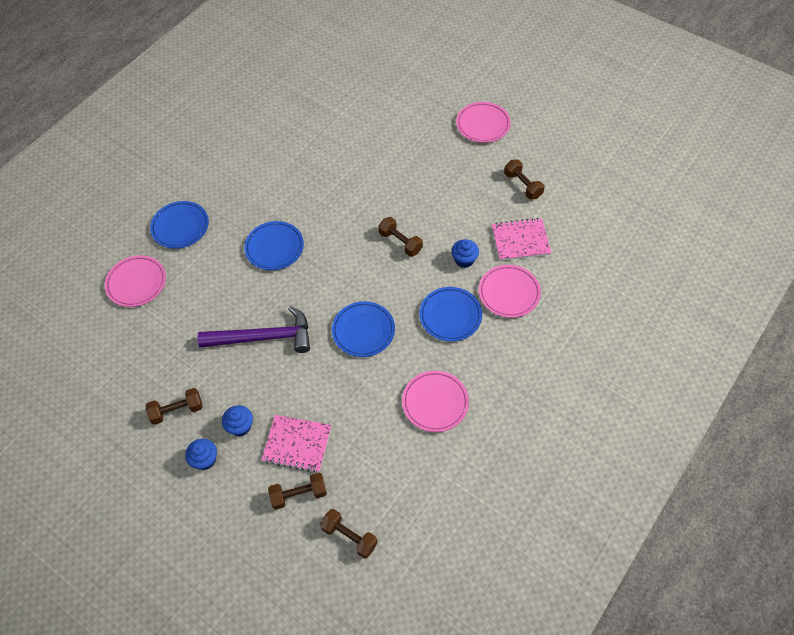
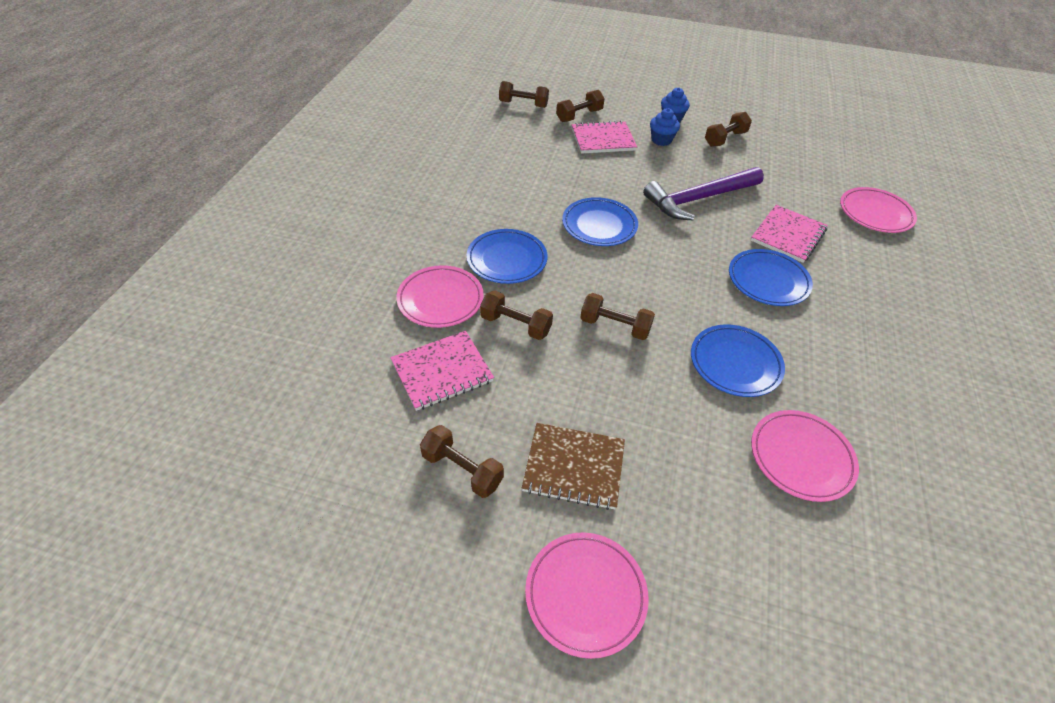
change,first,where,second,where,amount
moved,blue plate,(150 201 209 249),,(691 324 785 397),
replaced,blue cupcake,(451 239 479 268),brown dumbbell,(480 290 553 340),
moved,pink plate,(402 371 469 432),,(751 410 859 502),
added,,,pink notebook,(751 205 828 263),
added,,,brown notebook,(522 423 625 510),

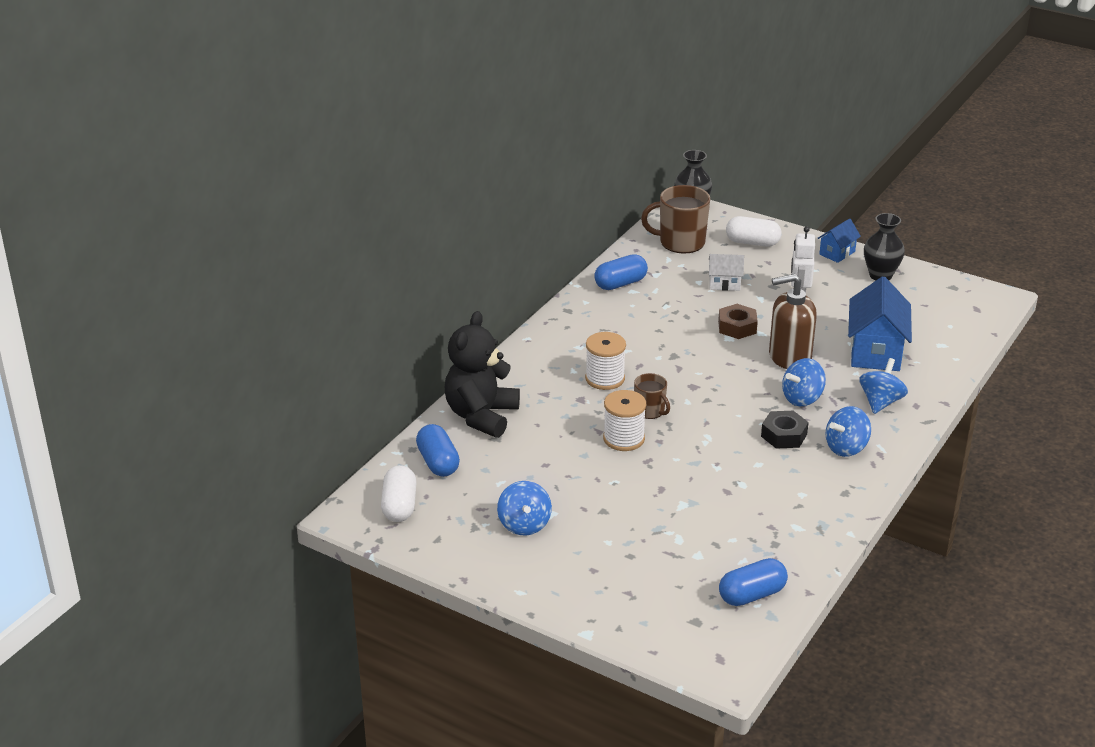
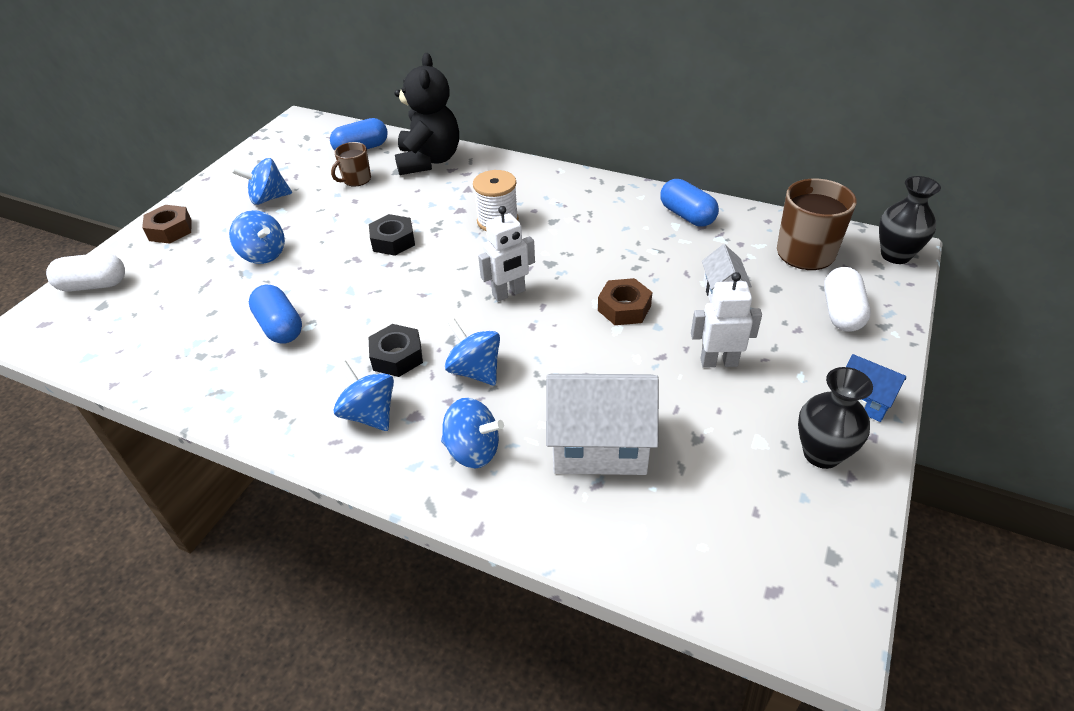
change,first,where,second,where,amount
removed,brown soap dispenser,(769 274 817 369),,,
recoloured,blue house,(848 276 912 371),white house,(546 374 659 475),
turned,black teddy bear,(445 311 520 438),,(395 53 459 175),75 degrees clockwise
moved,brown mug,(634 373 670 419),,(331 142 371 186),
replaced,white spool,(603 390 646 451),black nut,(369 214 415 256),
moved,white capsule,(381 465 417 522),,(46 253 125 292),
moved,blue capsule,(719 558 788 606),,(249 285 302 344),
added,,,brown nut,(142 205 192 244),
added,,,white robot,(478 206 535 302),
added,,,blue spinning top,(229 210 285 264),

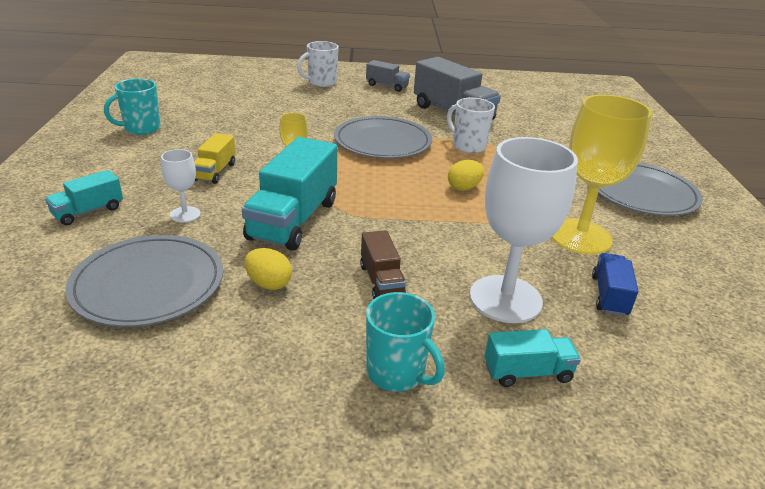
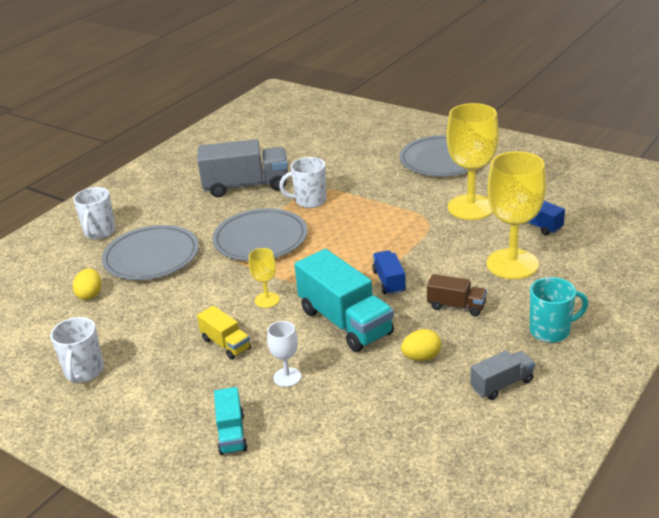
change,first,where,second,where,amount
moved,grey truck,(366 60 410 92),,(470 350 535 400),
recoloured,turquoise mug,(104 78 160 135),white mug,(50 317 104 383),
recoloured,white goblet,(470 137 578 323),yellow goblet,(487 151 546 279),
moved,yellow egg,(448 160 484 191),,(73 268 101 300),
moved,grey plate,(66 235 223 327),,(102 225 199 280),
removed,turquoise truck,(485 329 581 387),,,
added,,,blue truck,(372 250 406 295),

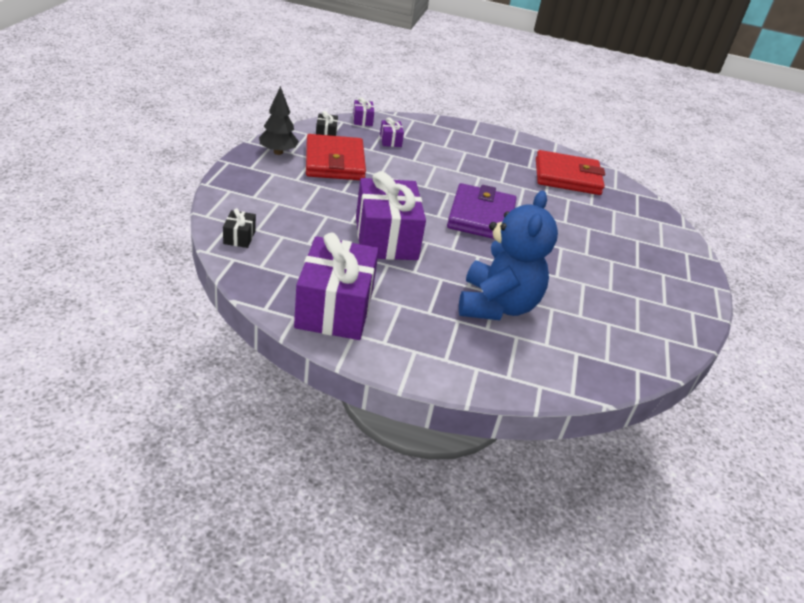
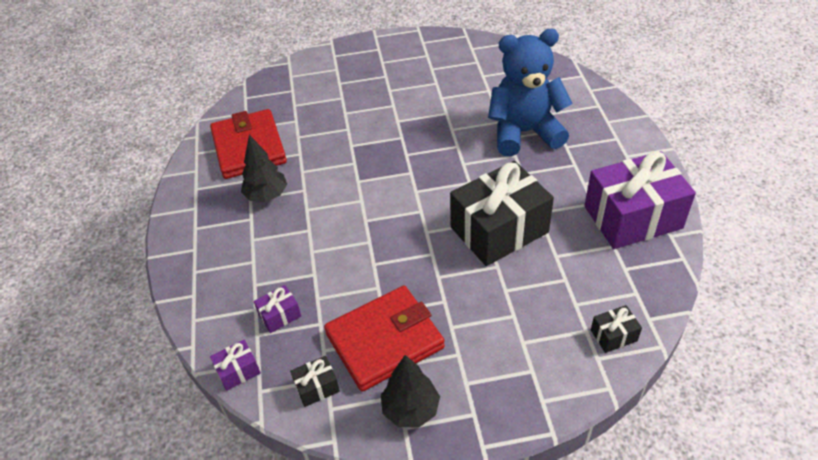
change,first,where,second,where,amount
recoloured,purple gift,(356 171 426 260),black gift,(450 161 554 266),
removed,purple wallet,(447 183 517 239),,,
added,,,black tree,(241 135 287 202),

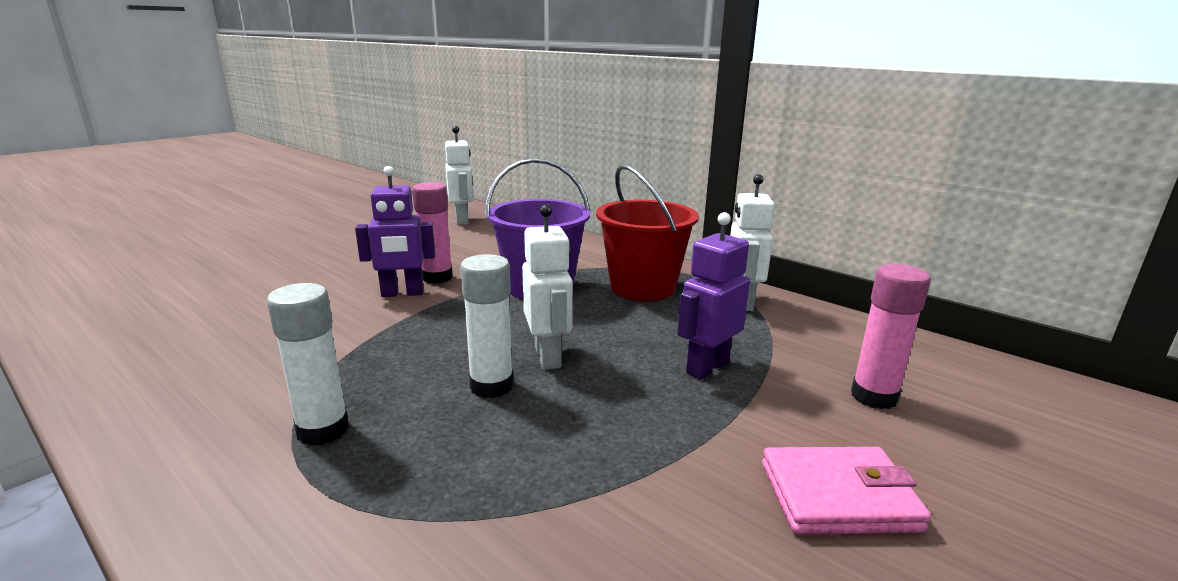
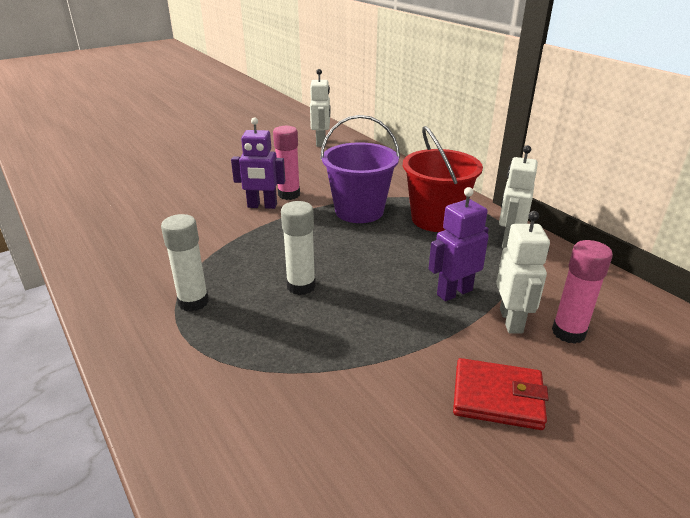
change,first,where,second,where,amount
moved,white robot,(522 204 573 370),,(496 211 550 334),
recoloured,pink wallet,(762 447 931 534),red wallet,(453 358 549 430),

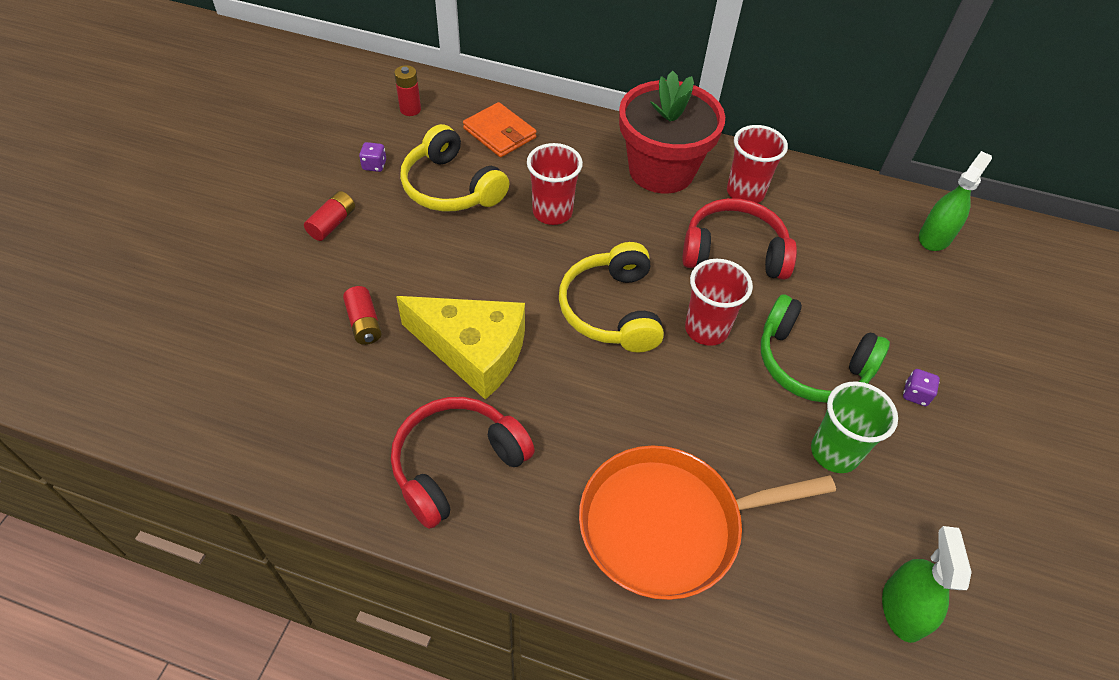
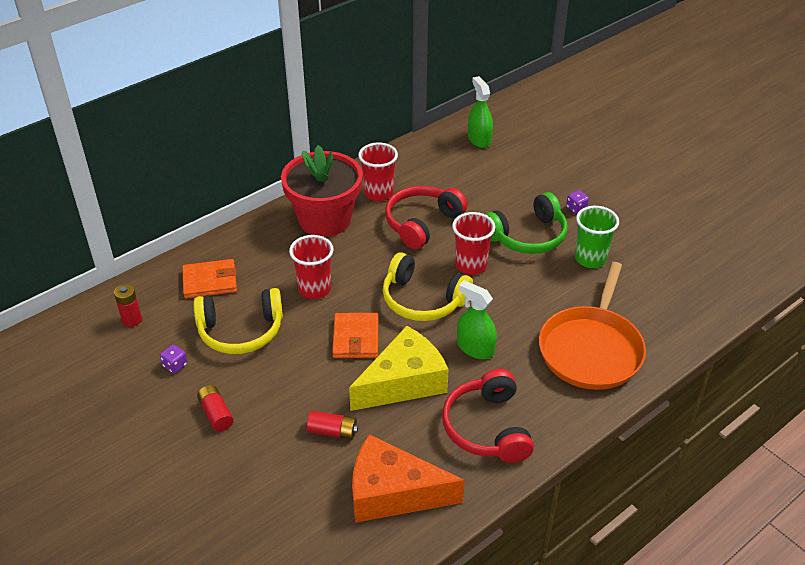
change,first,where,second,where,amount
moved,green spray bottle,(882 526 972 643),,(457 280 497 359),
added,,,orange wallet,(332 313 378 358),
added,,,orange cheese,(352 434 465 523),

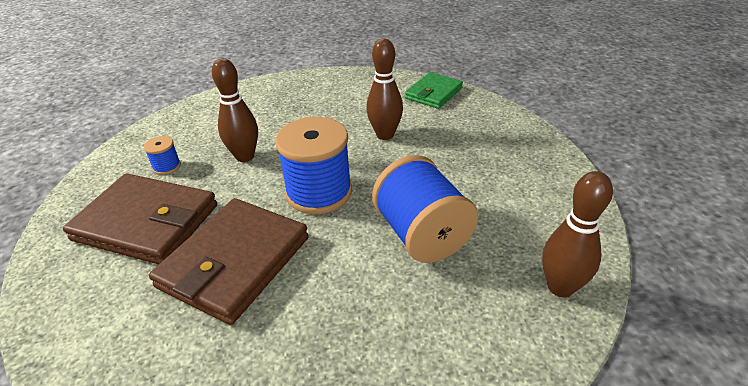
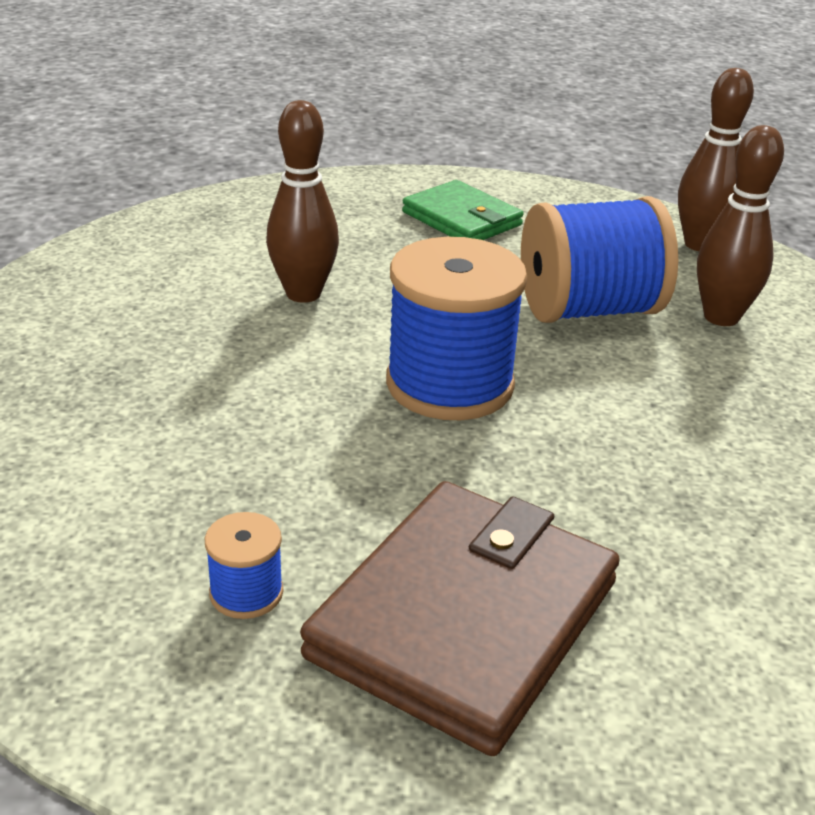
change,first,where,second,where,amount
moved,brown bowling pin,(212 58 258 162),,(697 125 784 326),
moved,green wallet,(405 72 463 109),,(402 180 524 240),
removed,brown wallet,(149 198 309 325),,,

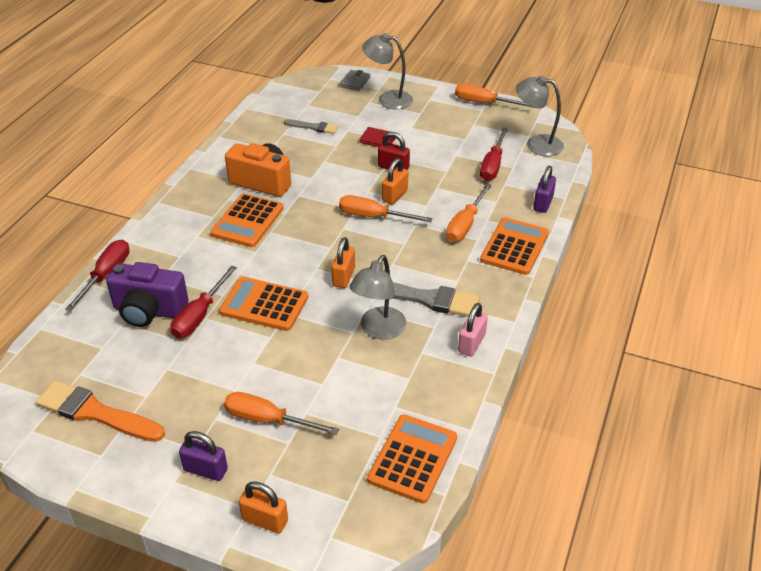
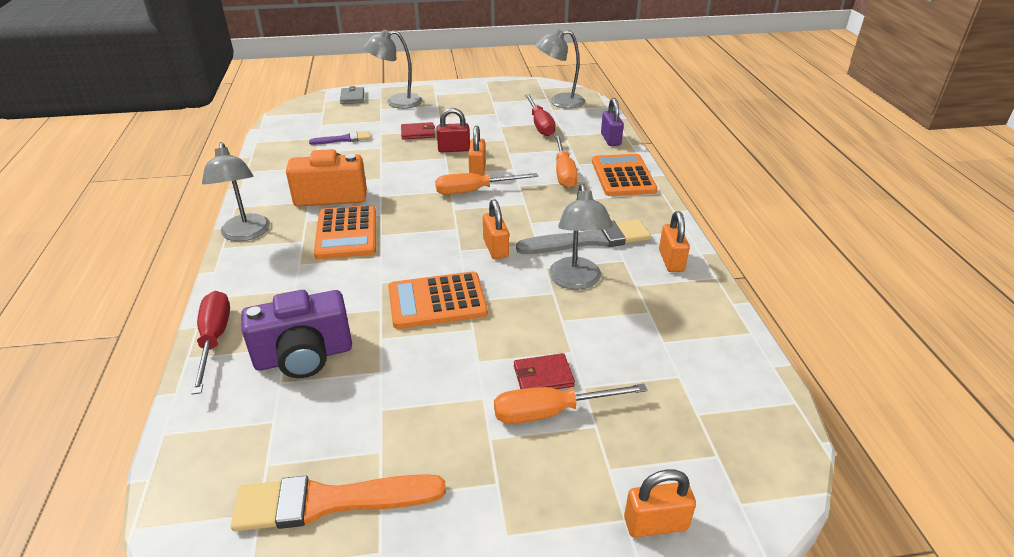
change,first,where,second,where,amount
removed,orange screwdriver,(455 84 534 108),,,
recoloured,grey brush,(284 119 338 134),purple brush,(309 131 371 145),
removed,red screwdriver,(170 266 237 338),,,
recoloured,pink padlock,(458 303 488 357),orange padlock,(659 211 690 272),
removed,orange calculator,(367 414 457 504),,,
removed,purple padlock,(179 431 228 481),,,
added,,,grey lamp,(202 142 270 241),
added,,,red wallet,(514 353 575 389),

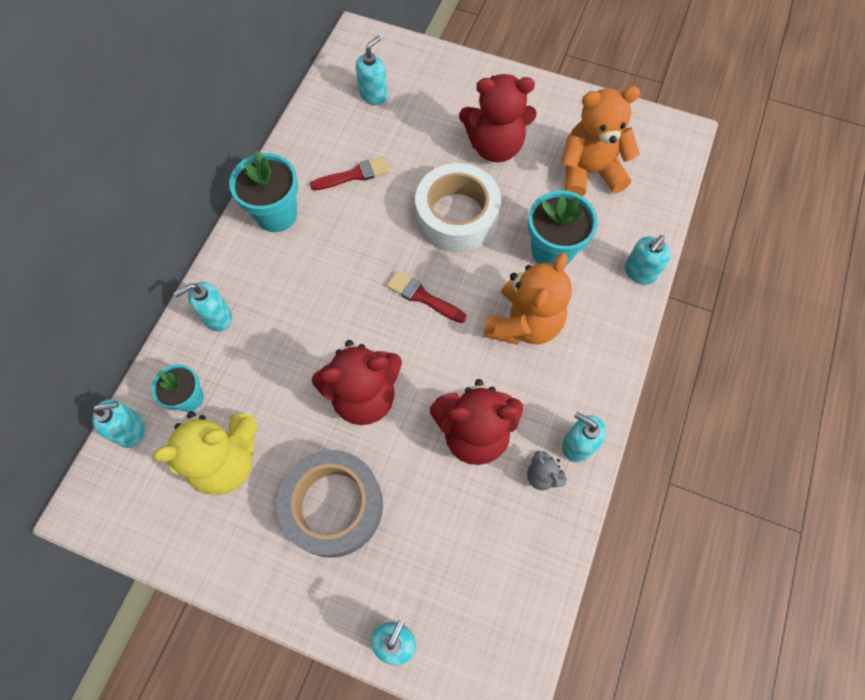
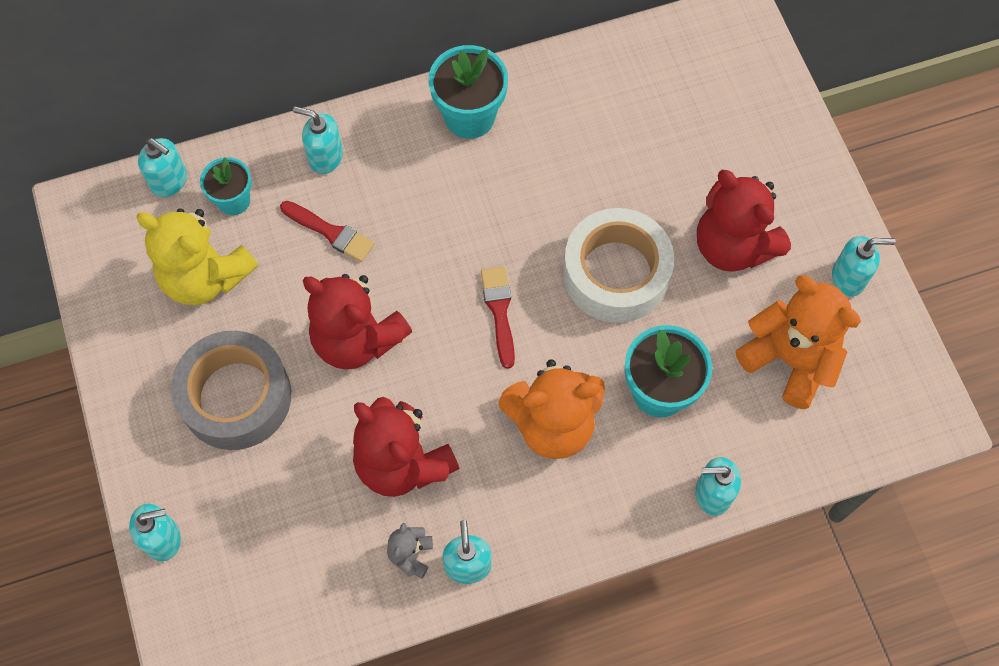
change,first,where,second,where,amount
moved,turquoise soap dispenser,(356 36 388 105),,(832 236 896 297),
moved,red brush,(310 157 390 190),,(280 201 375 262),

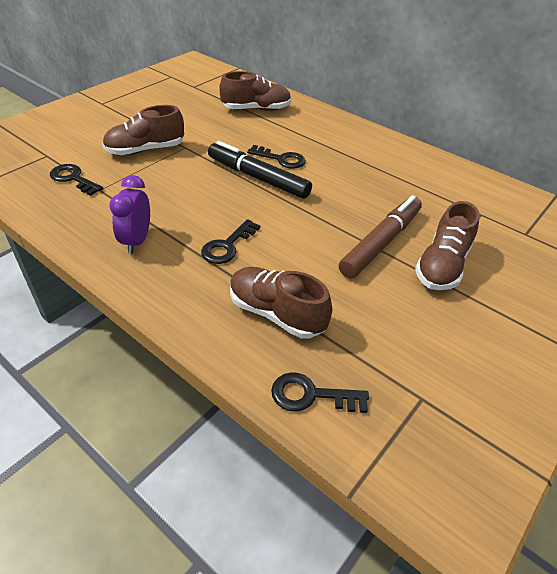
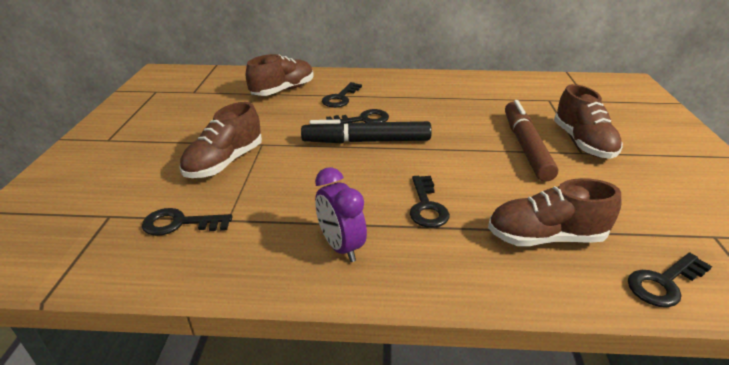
change,first,where,second,where,amount
added,,,black key,(322 82 362 108),

